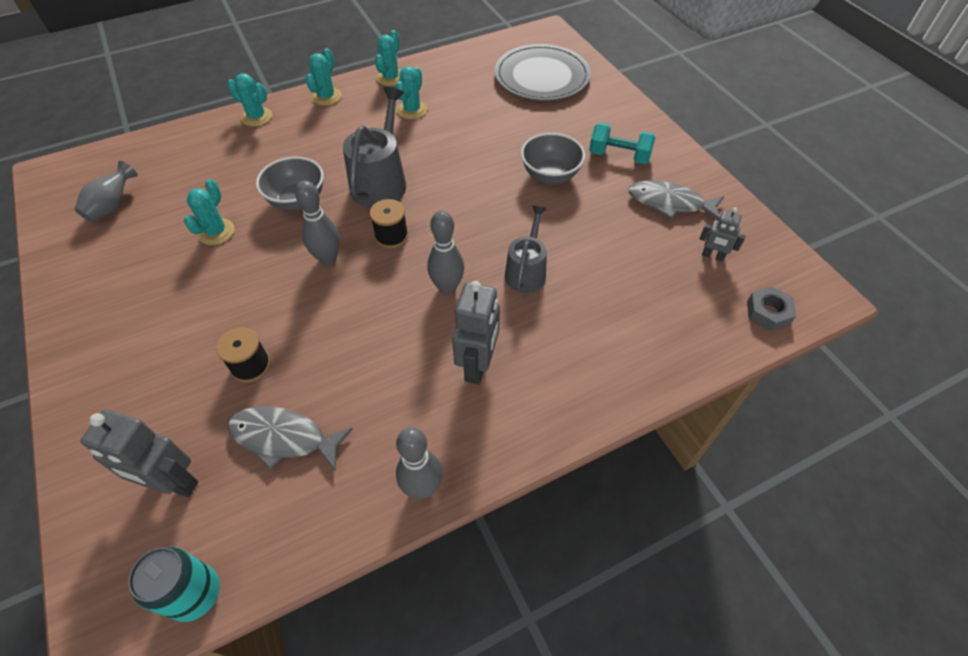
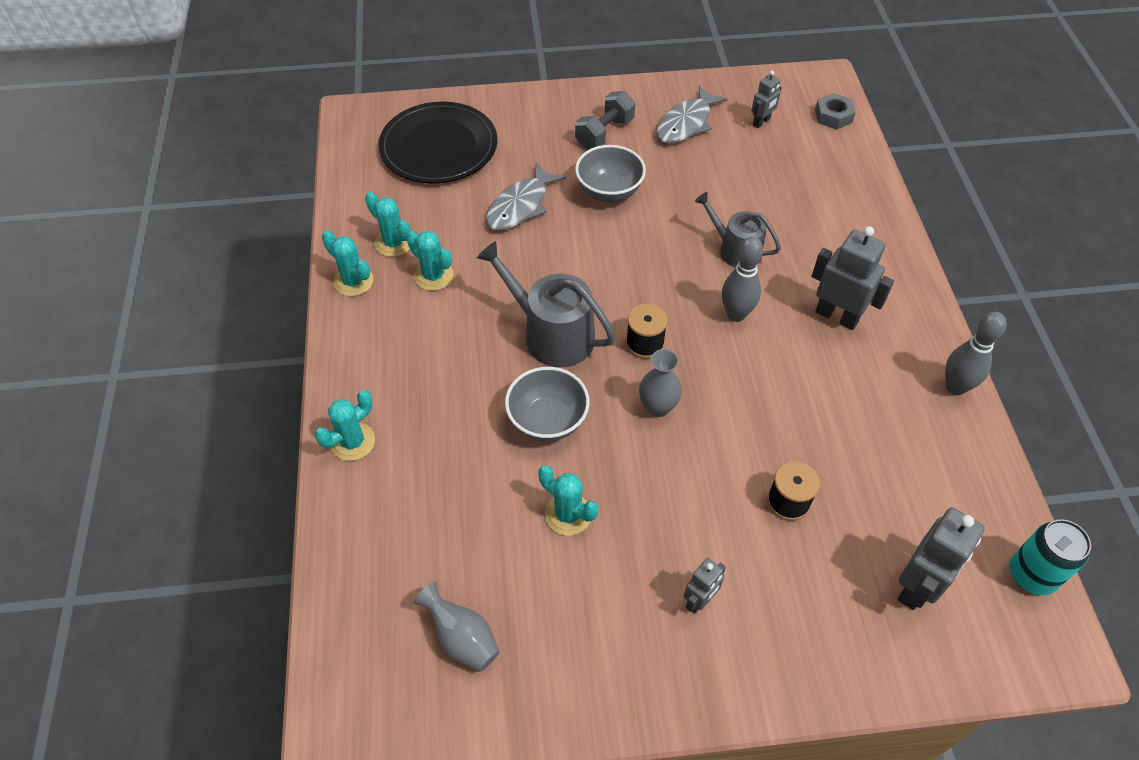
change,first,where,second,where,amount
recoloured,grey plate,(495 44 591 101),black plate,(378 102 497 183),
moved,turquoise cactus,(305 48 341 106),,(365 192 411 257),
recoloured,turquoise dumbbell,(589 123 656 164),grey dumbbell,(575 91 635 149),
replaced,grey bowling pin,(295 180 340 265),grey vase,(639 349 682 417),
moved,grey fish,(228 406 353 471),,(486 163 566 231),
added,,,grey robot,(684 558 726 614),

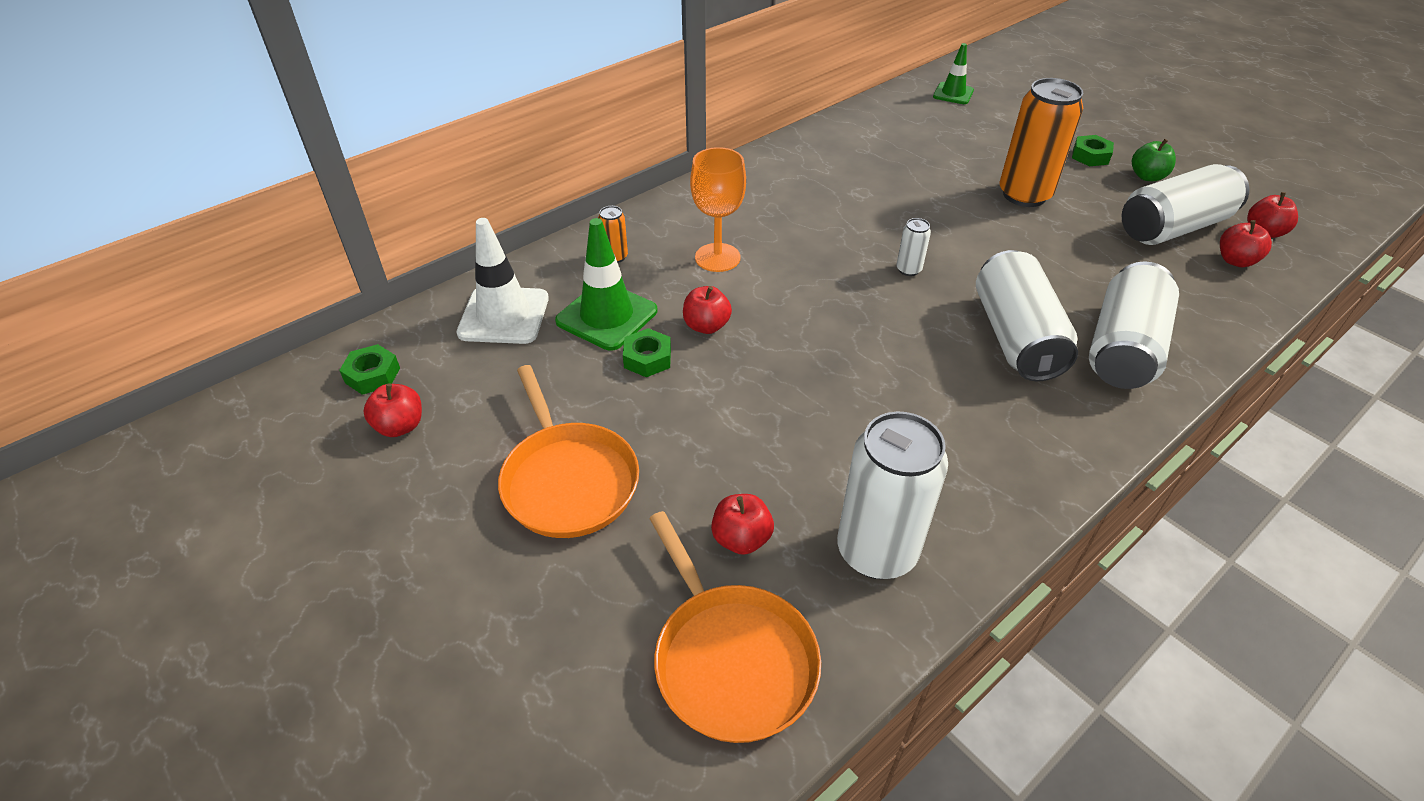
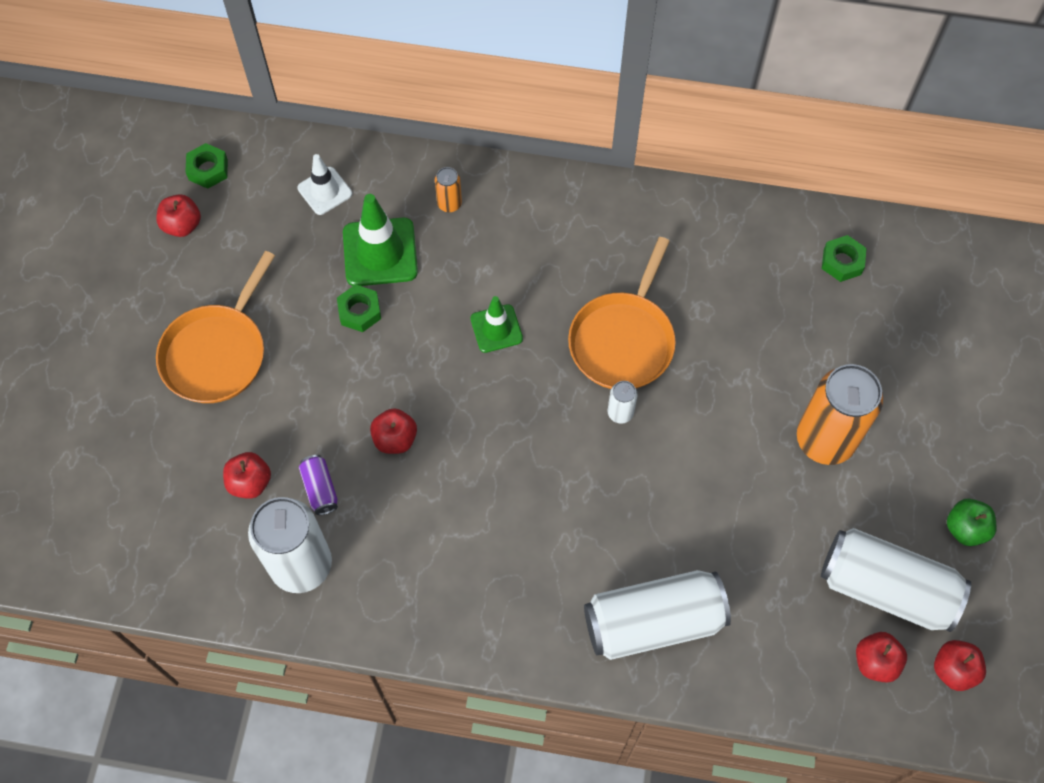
change,first,where,second,where,amount
moved,green traffic cone,(933 43 974 104),,(470 296 523 353),
moved,green nut,(1072 135 1114 166),,(822 235 867 282),
removed,orange goblet,(690 147 746 272),,,
resized,white traffic cone,(456 218 549 344),,(297 154 352 215),x0.62
removed,white can,(976 250 1078 381),,,
moved,red apple,(683 286 732 334),,(370 408 417 454),
moved,orange pan,(649 511 821 743),,(568 237 676 389),
added,,,purple can,(299 455 338 515),

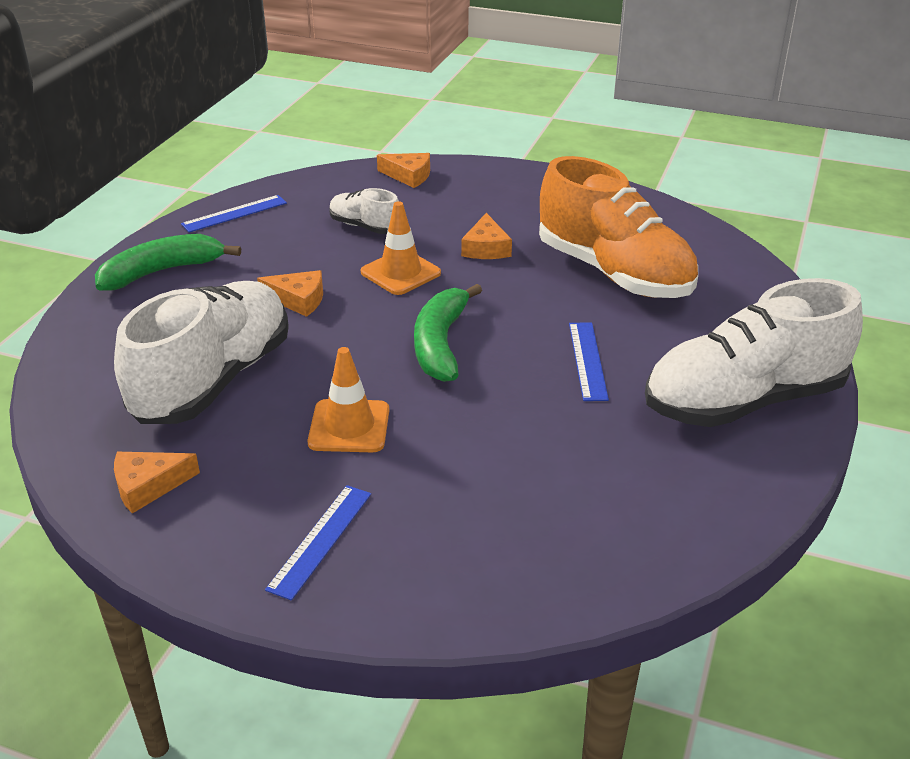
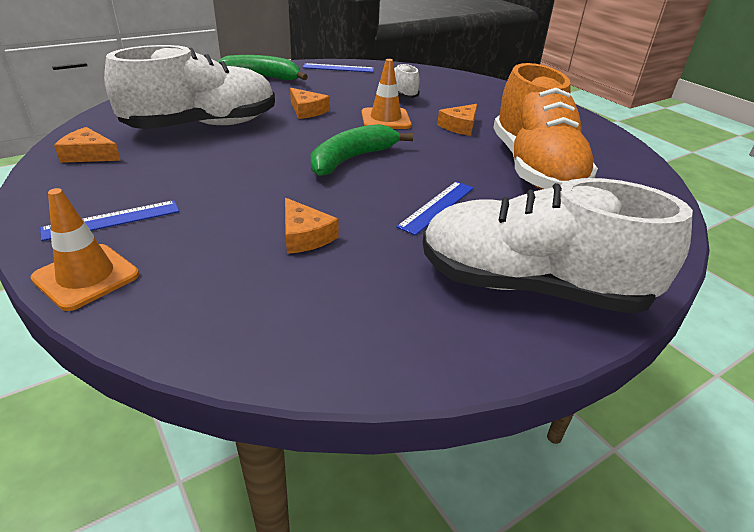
change,first,where,second,where,amount
moved,orange cheese,(377 153 430 188),,(285 198 339 254),
moved,orange traffic cone,(308 347 389 452),,(30 188 139 311),

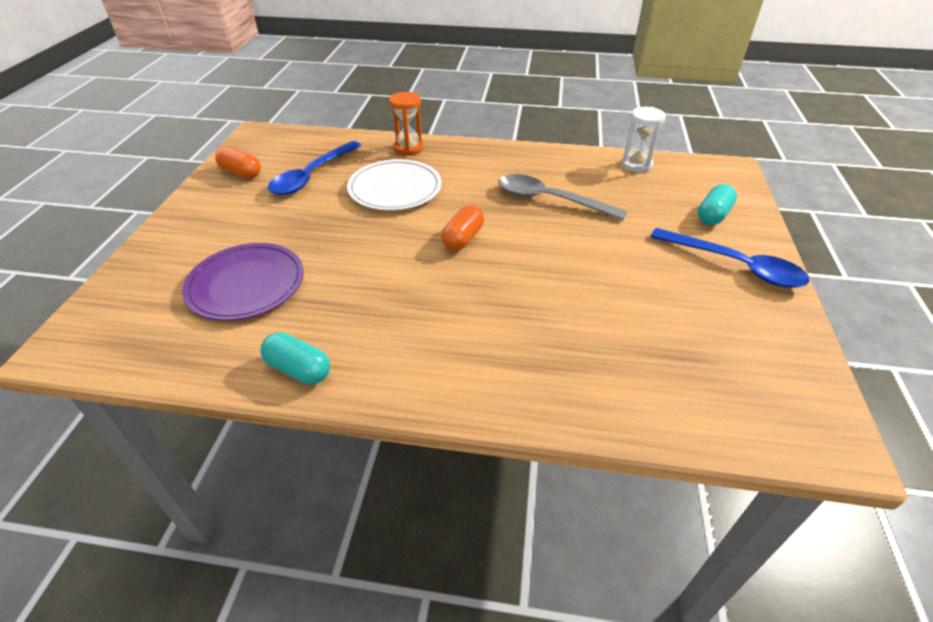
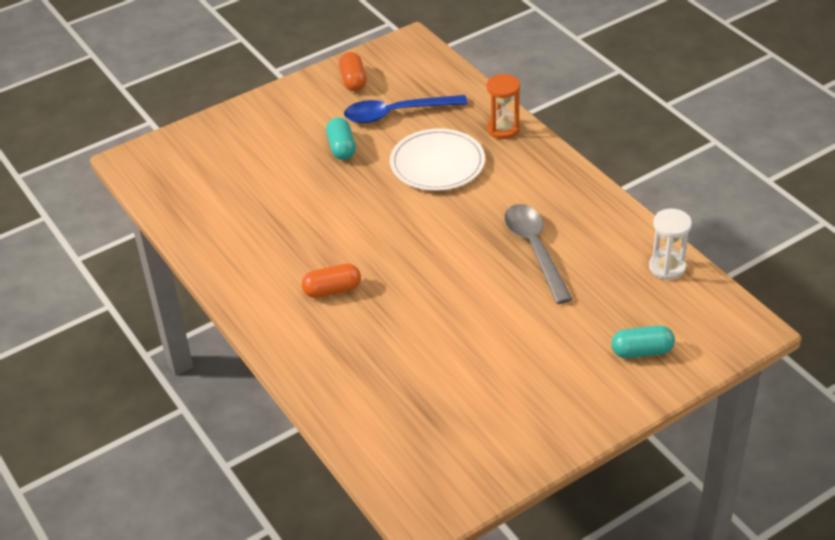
change,first,where,second,where,amount
moved,orange capsule,(441 205 484 251),,(302 263 361 298),
removed,blue spoon,(650 228 809 288),,,
removed,purple plate,(182 243 304 321),,,
moved,turquoise capsule,(261 332 330 385),,(326 117 356 160),

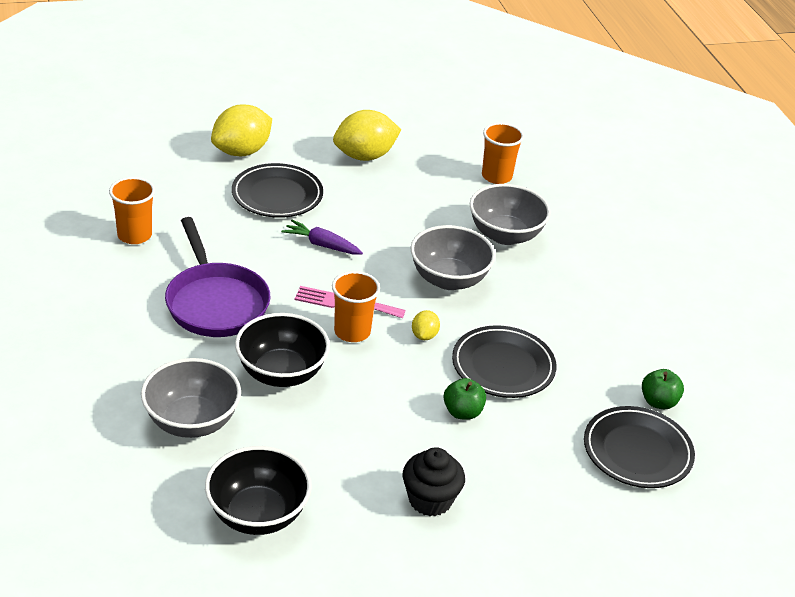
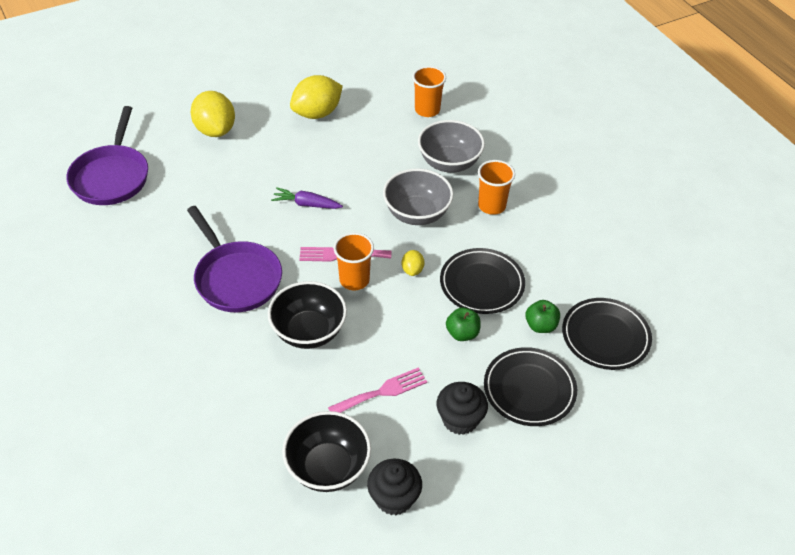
change,first,where,second,where,amount
turned,yellow lemon,(211 104 272 156),,(191 91 235 137),60 degrees counterclockwise
moved,black plate,(232 163 323 218),,(484 347 577 426),
moved,orange cup,(109 177 155 244),,(478 160 515 215),
removed,grey bowl,(141 358 241 438),,,
moved,green apple,(642 369 684 409),,(525 300 560 333),
added,,,purple pan,(66 106 148 205),
added,,,pink fork,(328 368 427 413),
added,,,black cupcake,(367 459 422 515),

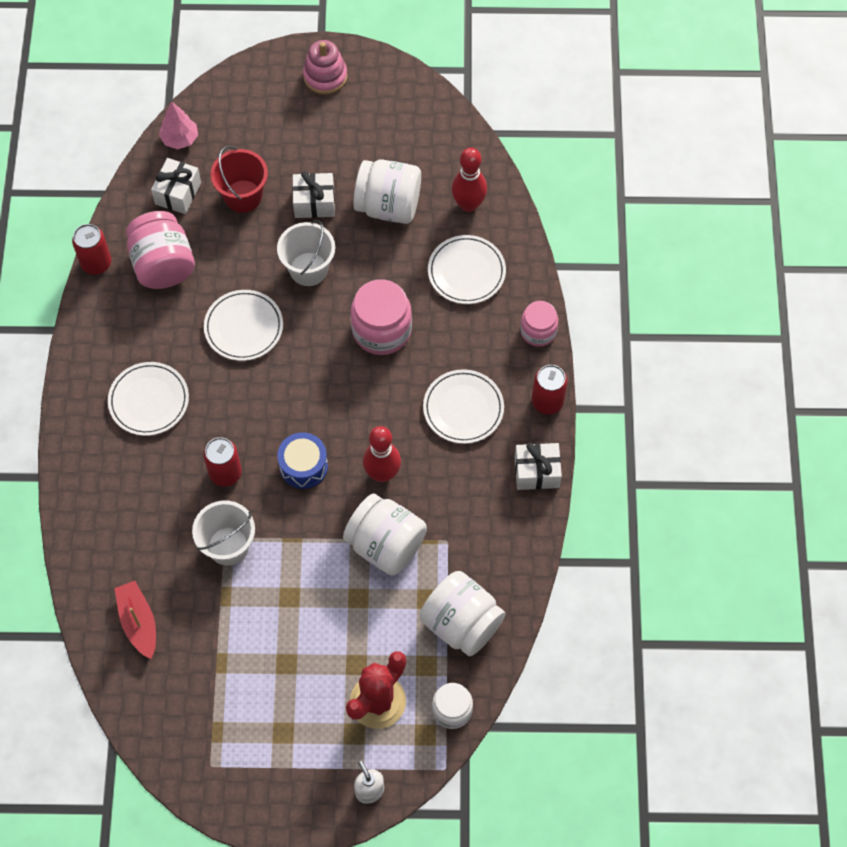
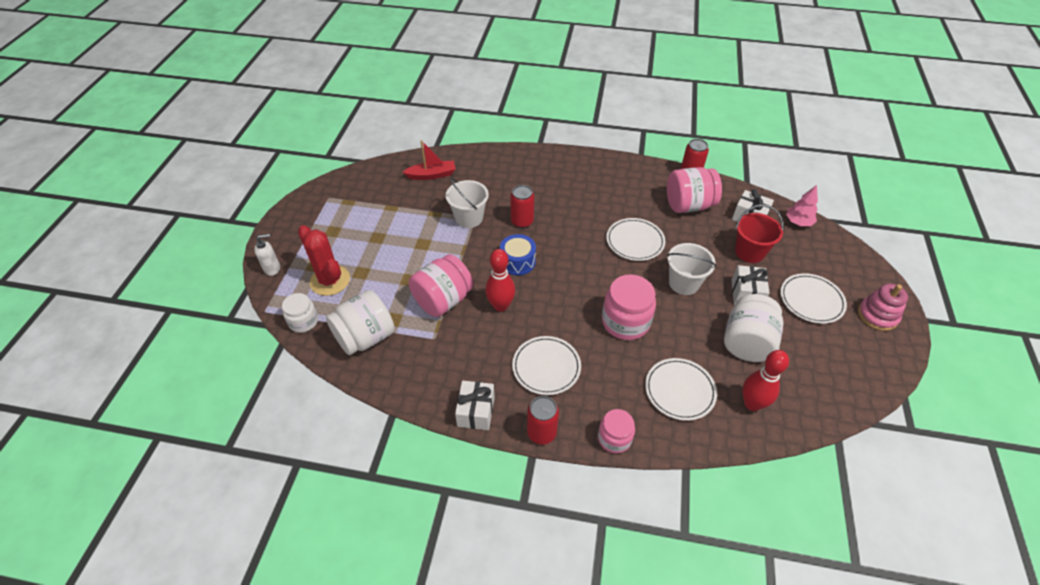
change,first,where,second,where,amount
moved,white plate,(108 362 189 436),,(780 273 847 324),
recoloured,white jar,(343 493 427 575),pink jar,(409 254 474 317),

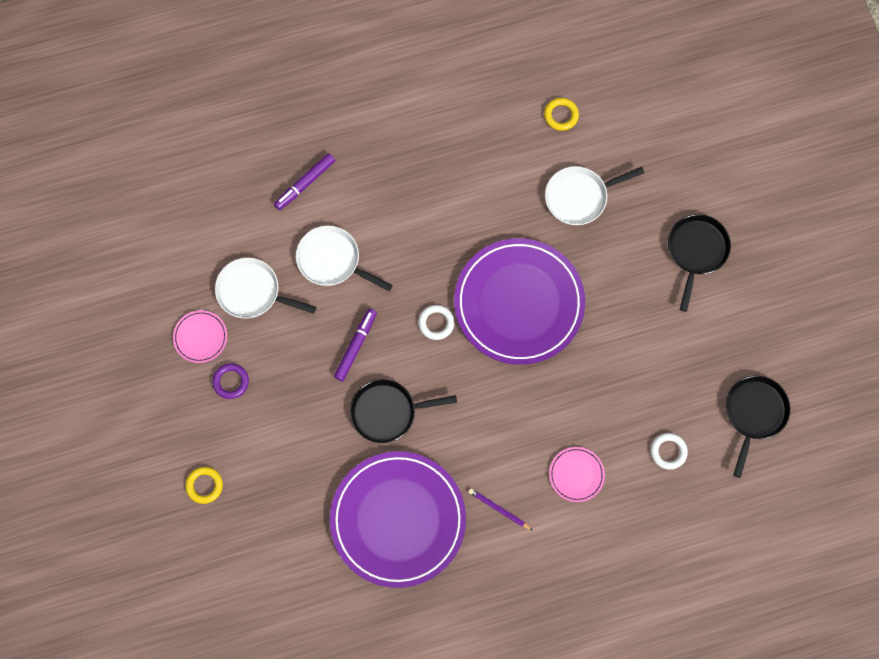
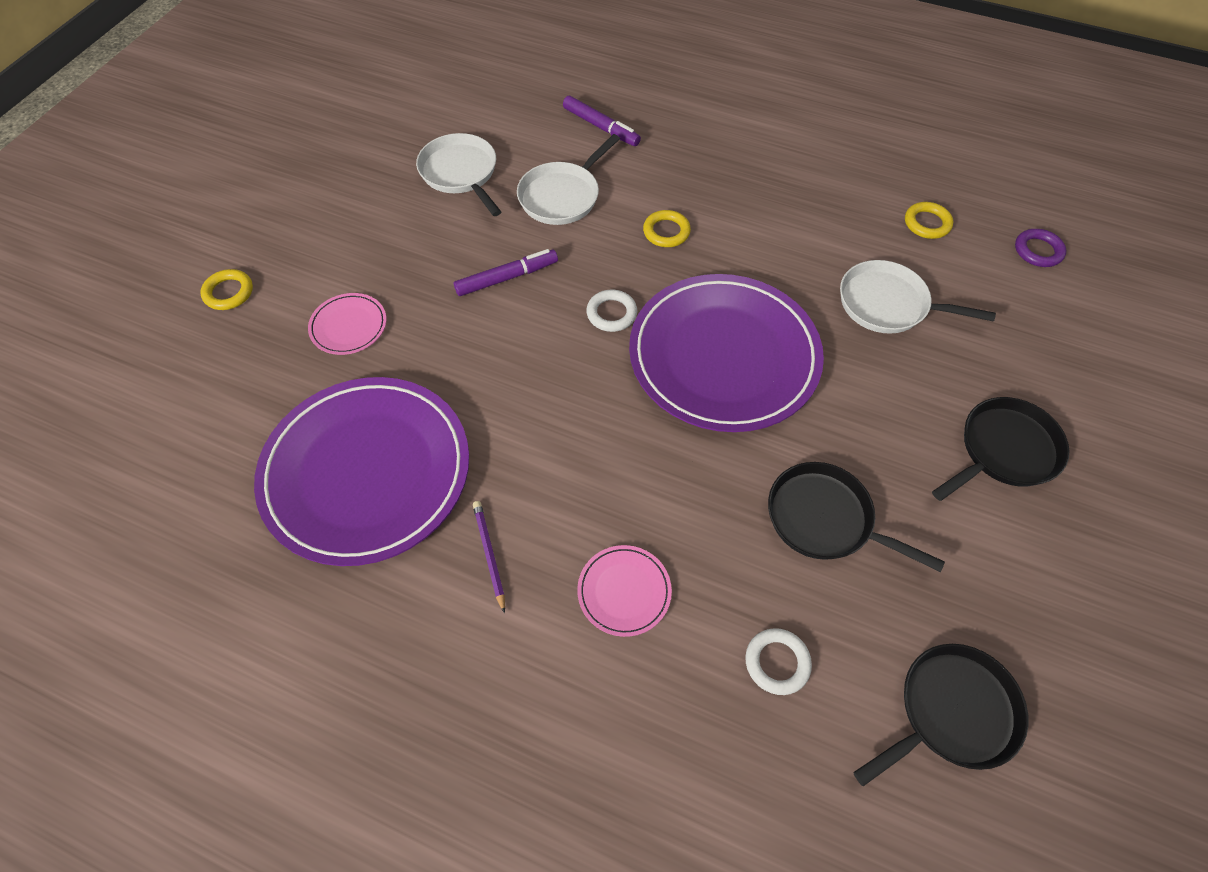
change,first,where,second,where,amount
turned,purple marker,(274 153 335 210),,(563 96 641 146),135 degrees counterclockwise
turned,white pan,(296 226 393 291),,(517 134 620 225),120 degrees counterclockwise
moved,pink plate,(173 310 227 363),,(308 293 387 355),
moved,purple ring,(212 363 249 399),,(1015 229 1066 267),
moved,black pan,(350 379 457 443),,(768 462 945 572),
added,,,yellow ring,(643 210 691 247),

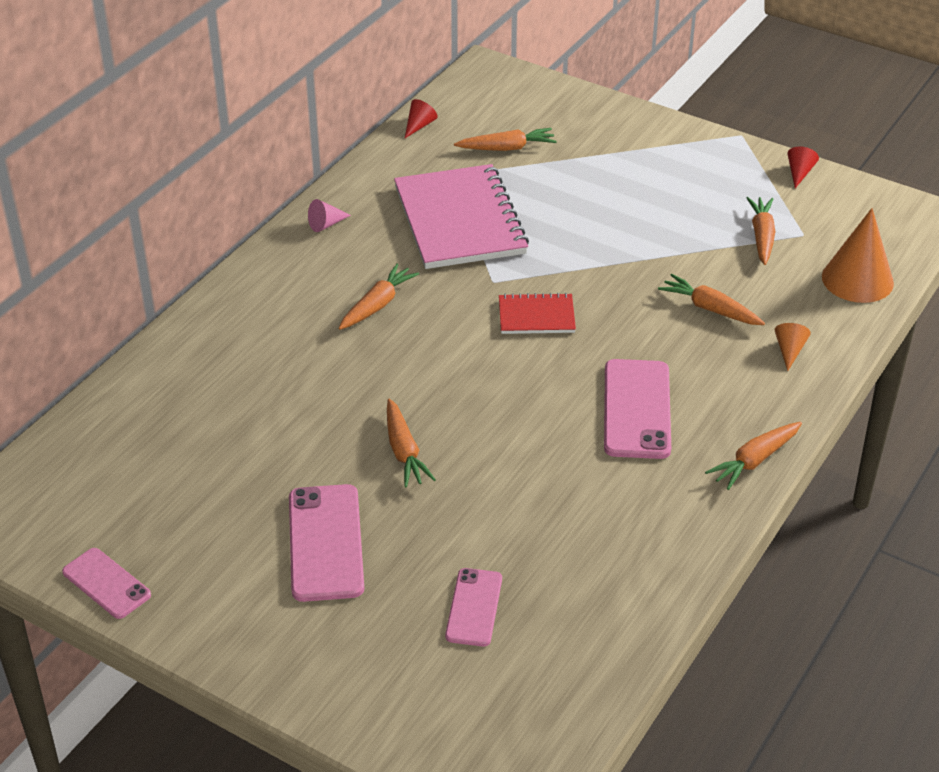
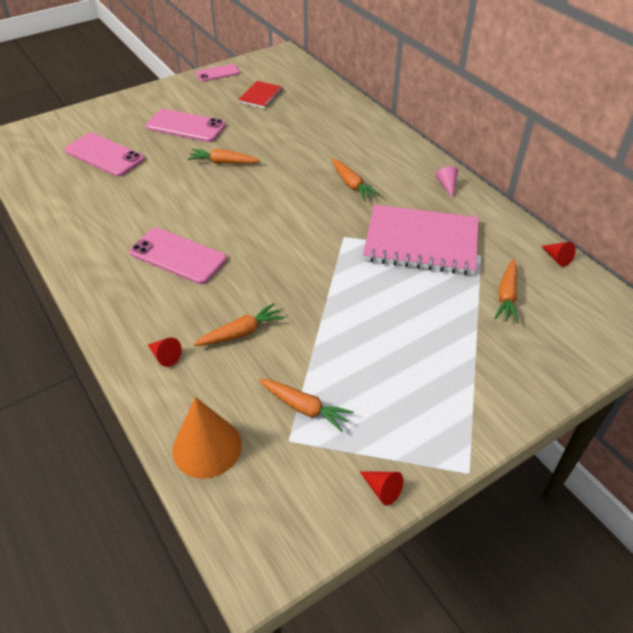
change,first,where,second,where,amount
moved,red notebook,(499 293 576 334),,(238 81 283 108),
recoloured,orange cone,(775 323 811 371),red cone,(148 337 182 367),
removed,orange carrot,(705 422 802 490),,,
resized,pink phone,(445 568 502 647),,(65 133 145 177),x1.62

